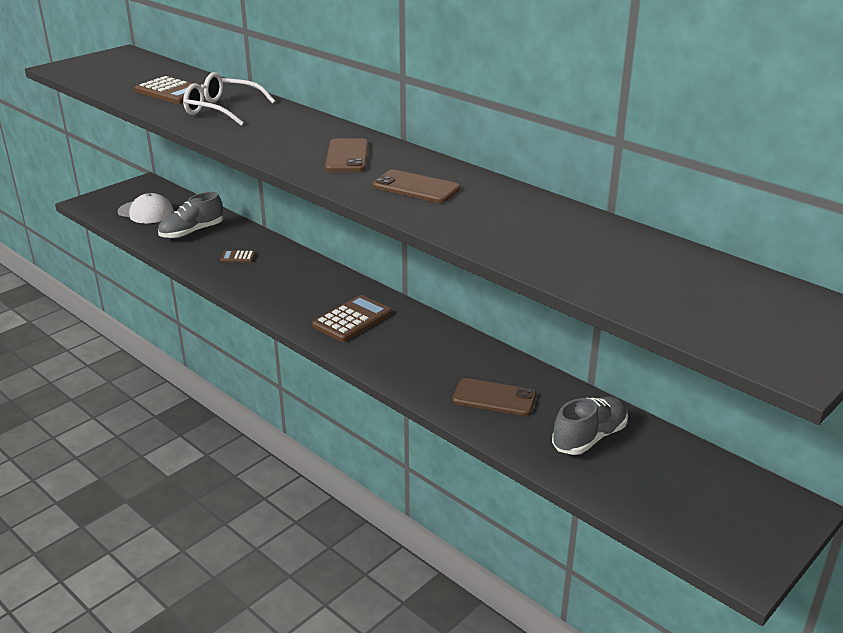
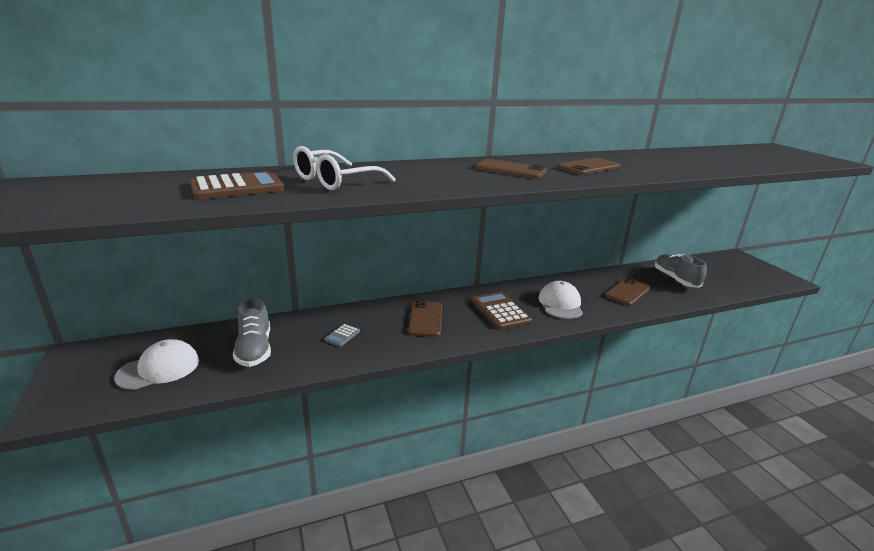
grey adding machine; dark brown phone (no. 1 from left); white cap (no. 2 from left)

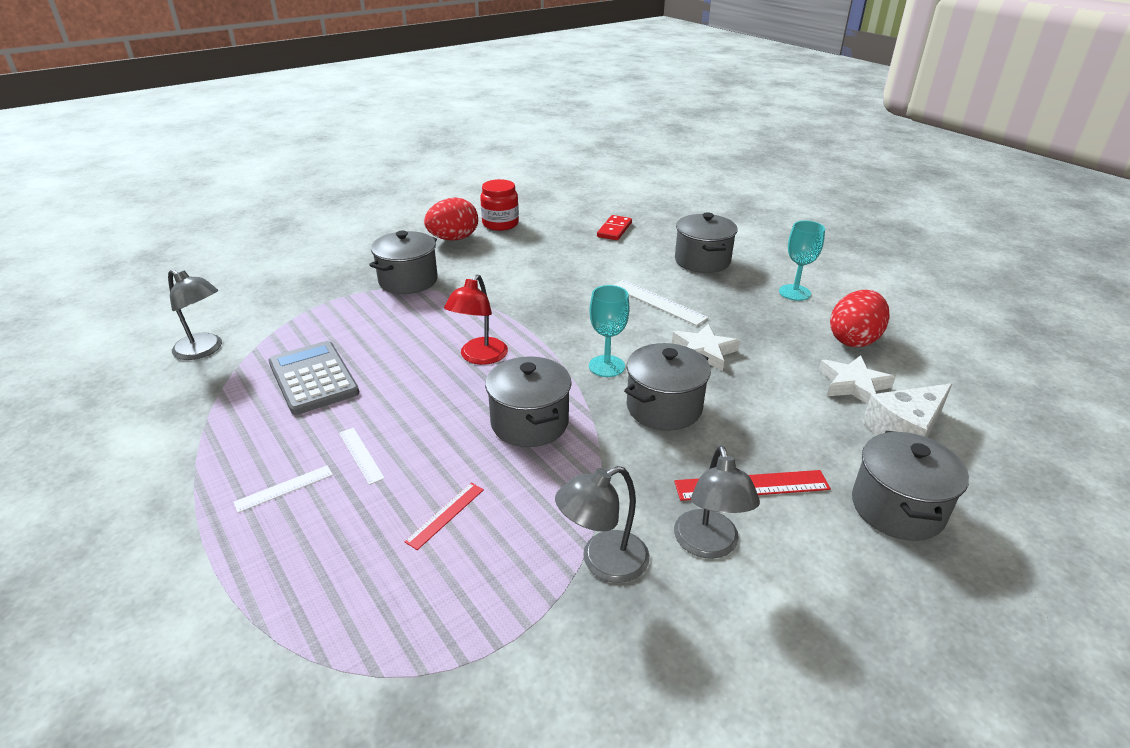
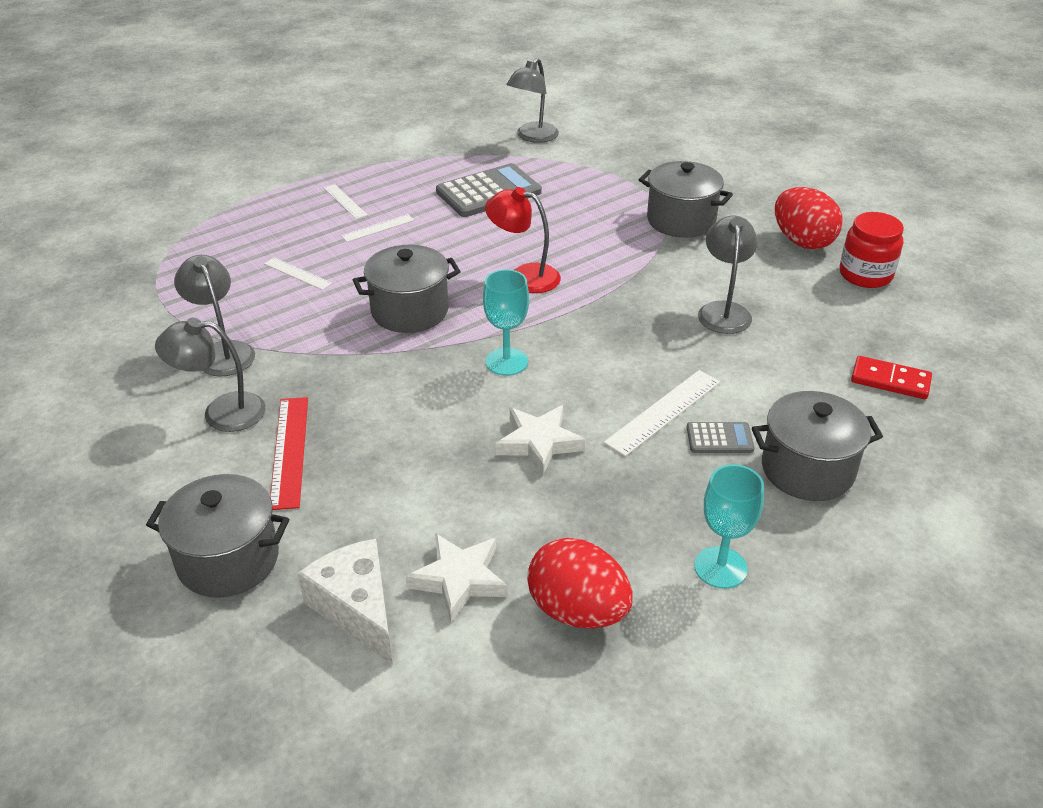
white ruler (no. 1 from left); grey adding machine (no. 2 from left); grey reading lamp (no. 4 from left); grey pot (no. 3 from left in the first image)

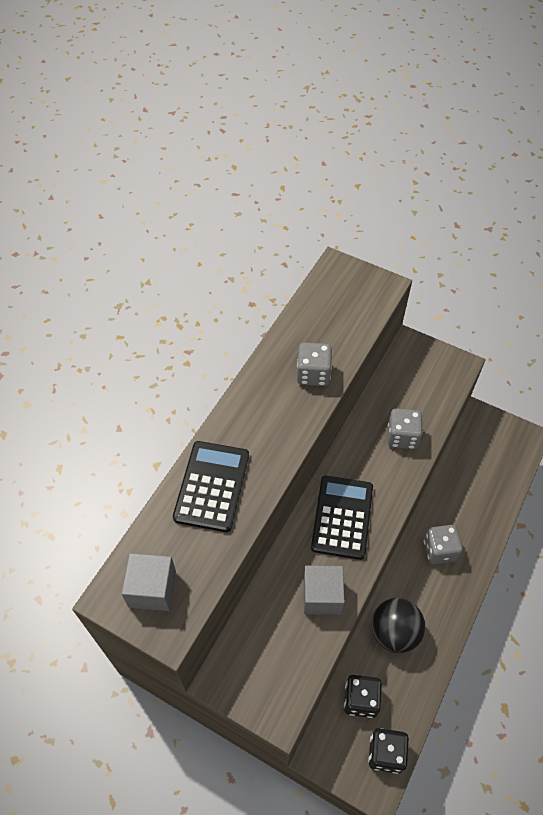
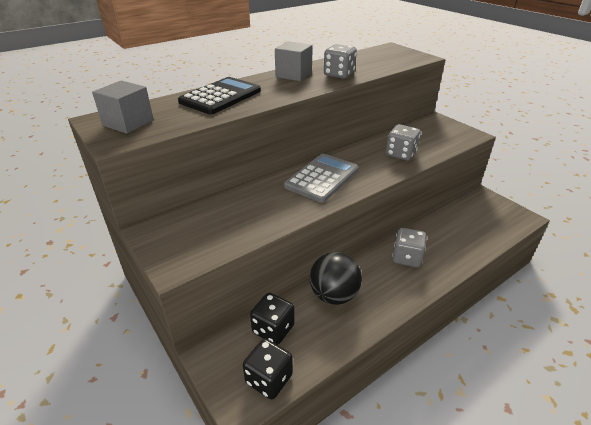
grey solid cube (no. 2 from left); grey adding machine

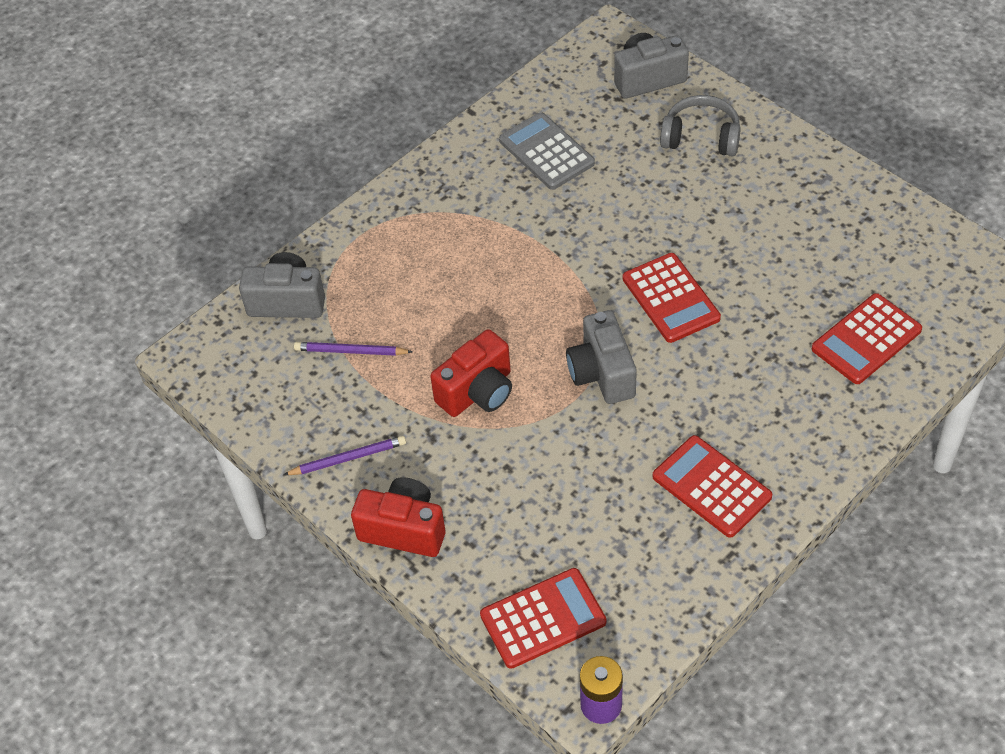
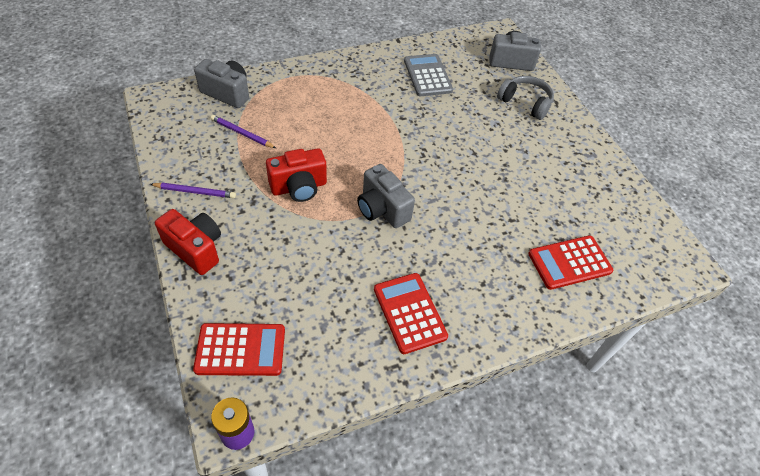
grey camera (no. 2 from left); scarlet adding machine (no. 2 from left in the first image)

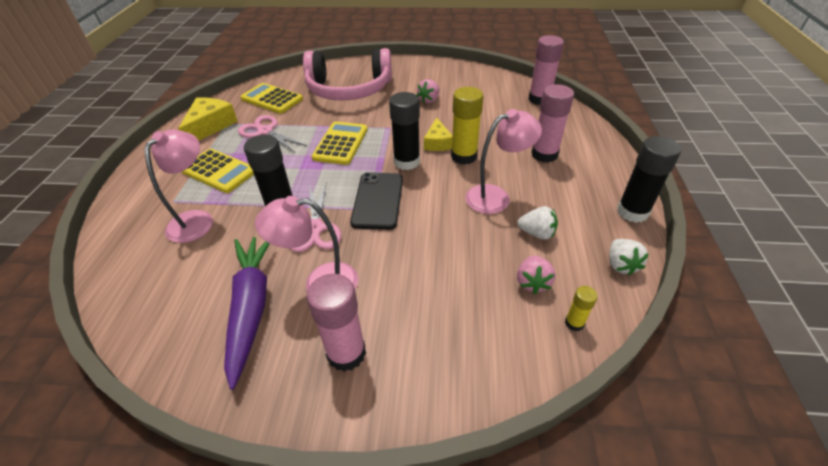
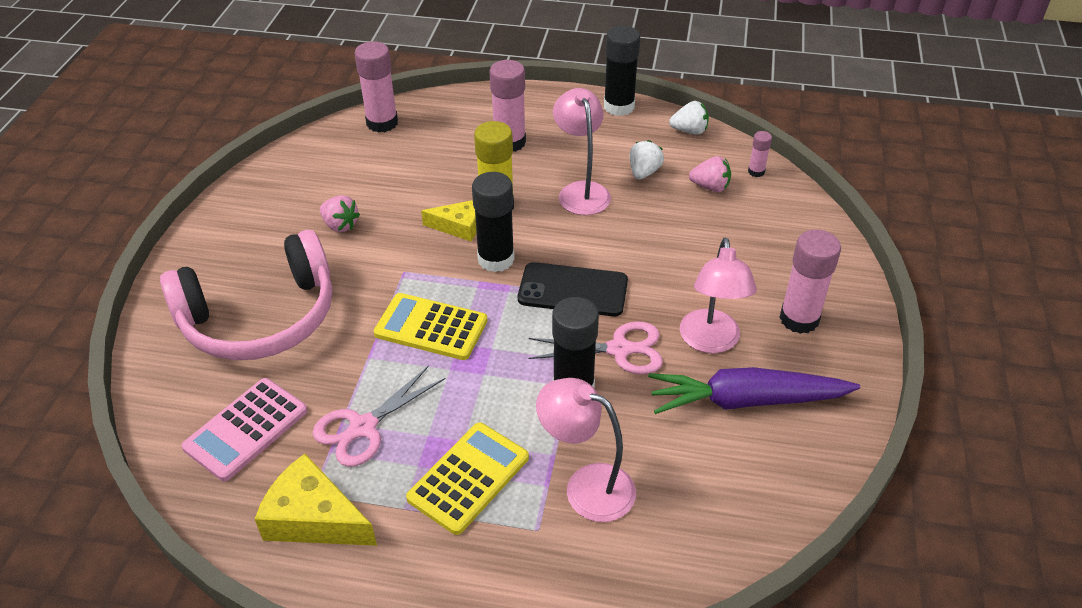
rosy over-ear headphones; rosy adding machine; rosy glue stick (no. 3 from left)

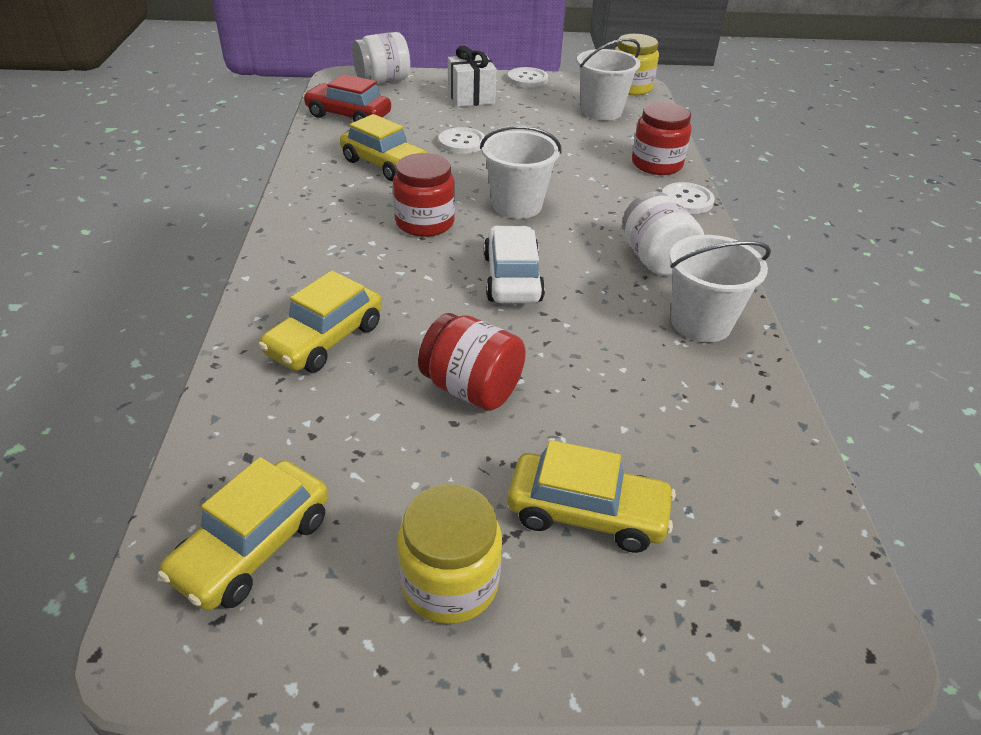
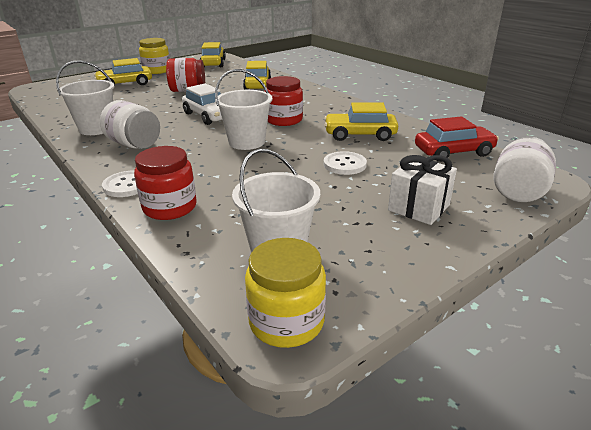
white sewing button (no. 2 from left in the first image)

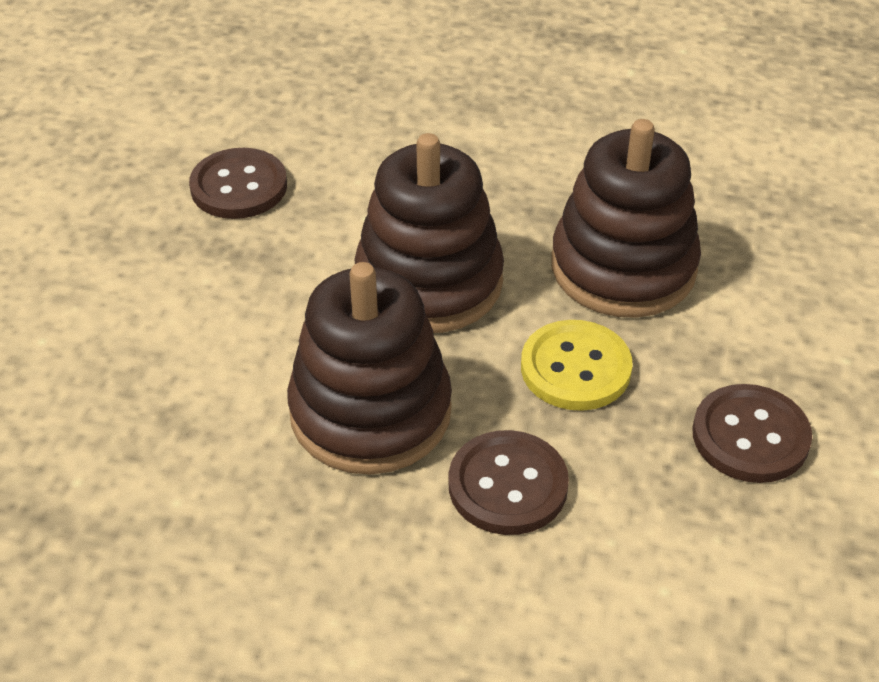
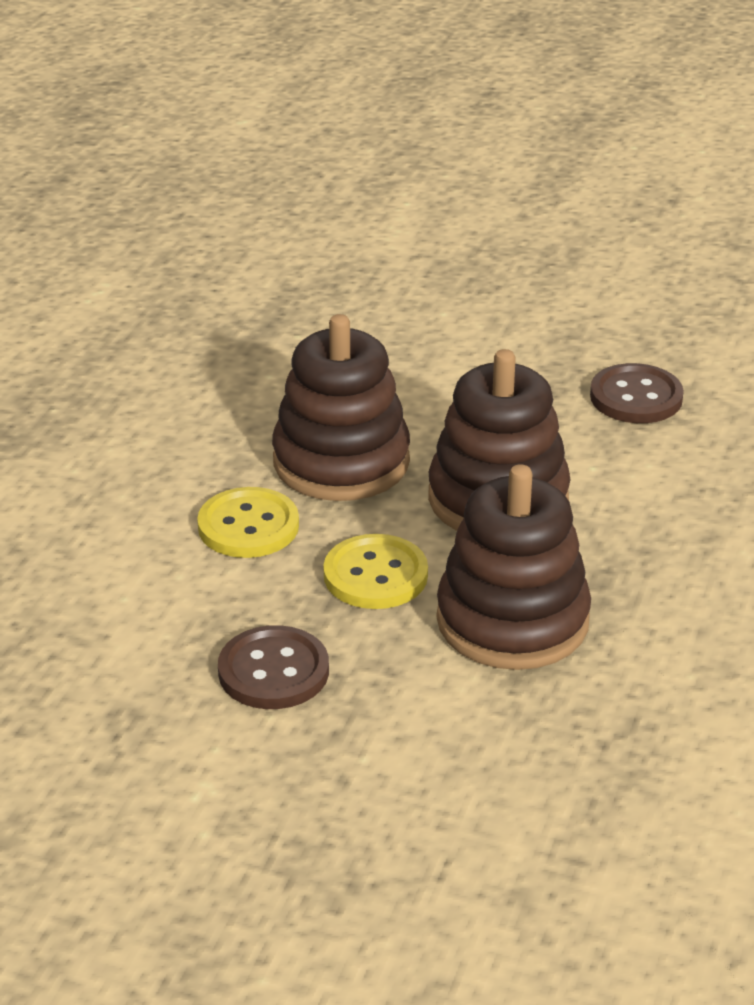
bright yellow sewing button (no. 1 from left)

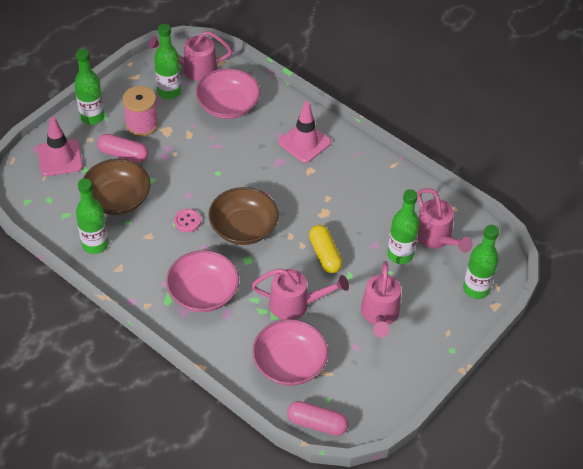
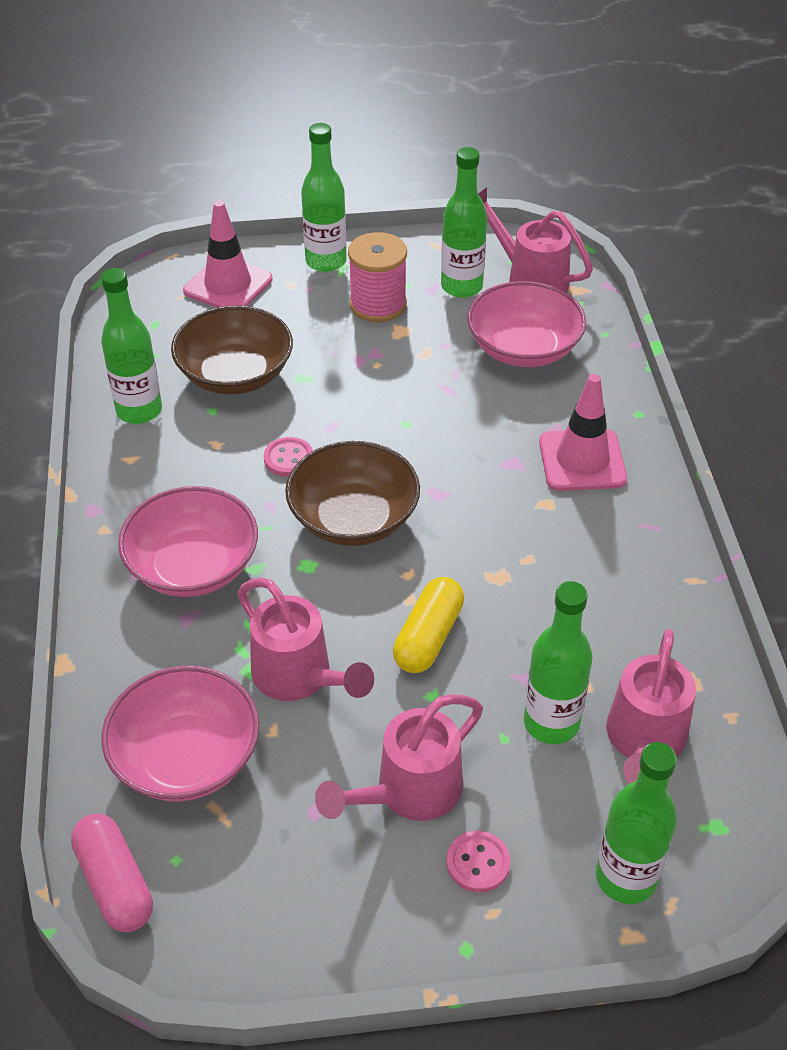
rosy sewing button (no. 2 from left); rosy pill (no. 1 from left in the first image)

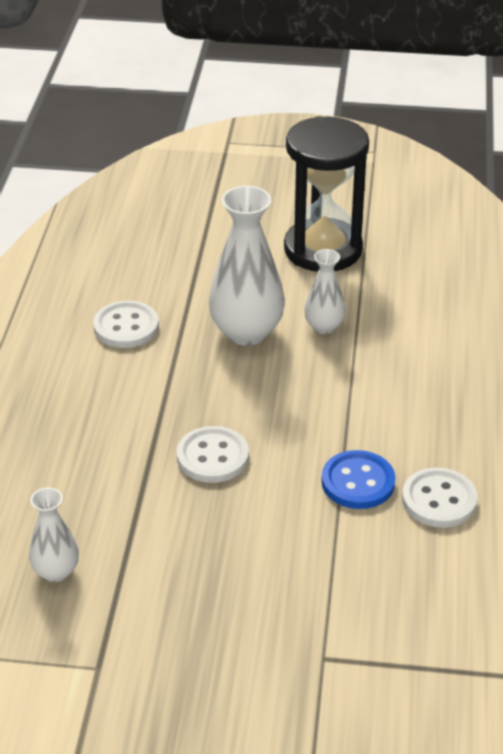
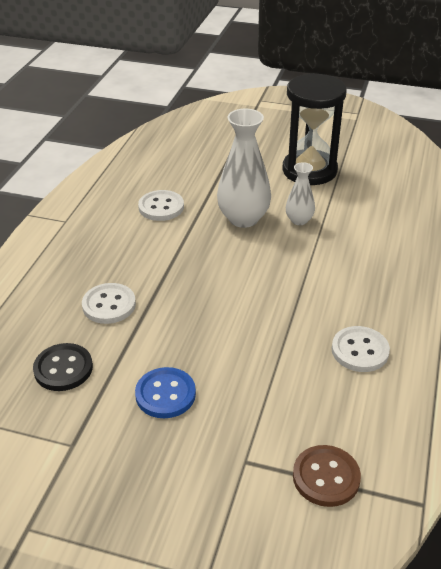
black sewing button; white sewing button (no. 1 from left); royal blue sewing button; dark brown sewing button

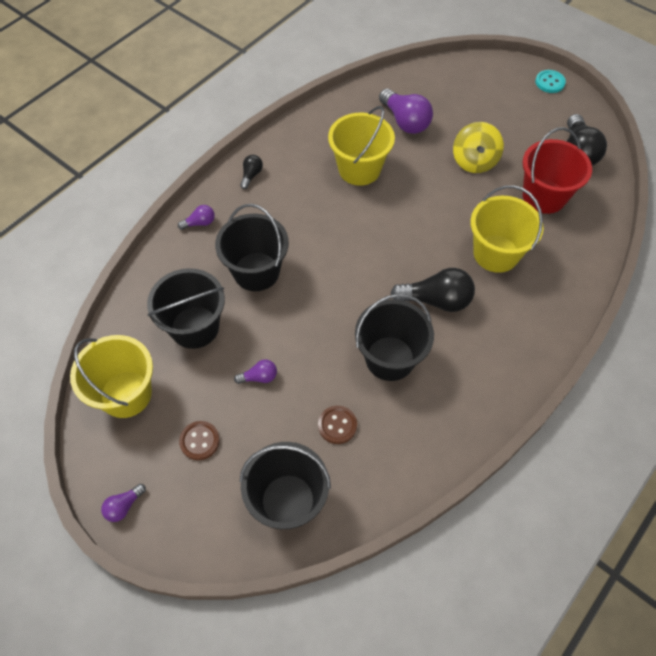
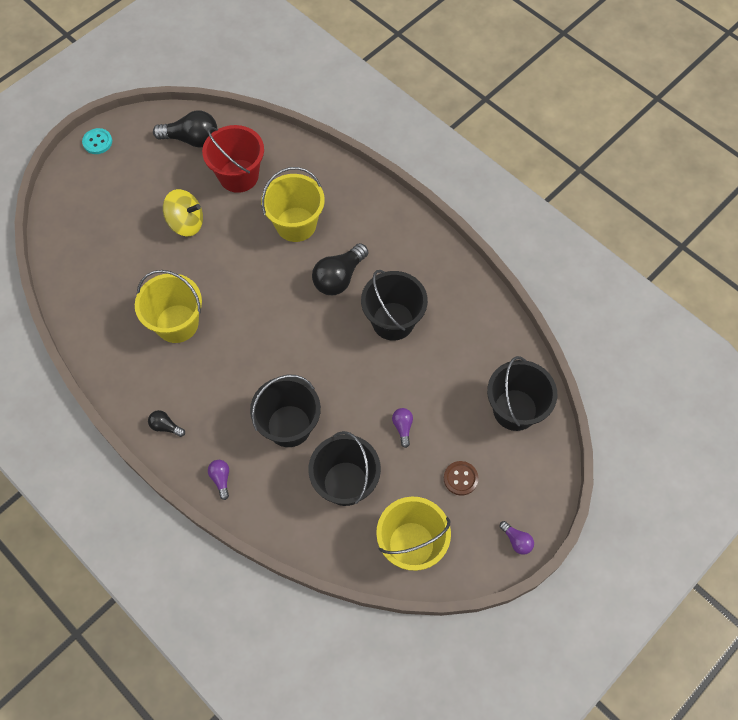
black lightbulb (no. 3 from left); dark brown sewing button (no. 2 from left in the first image); royal purple lightbulb (no. 4 from left in the first image)

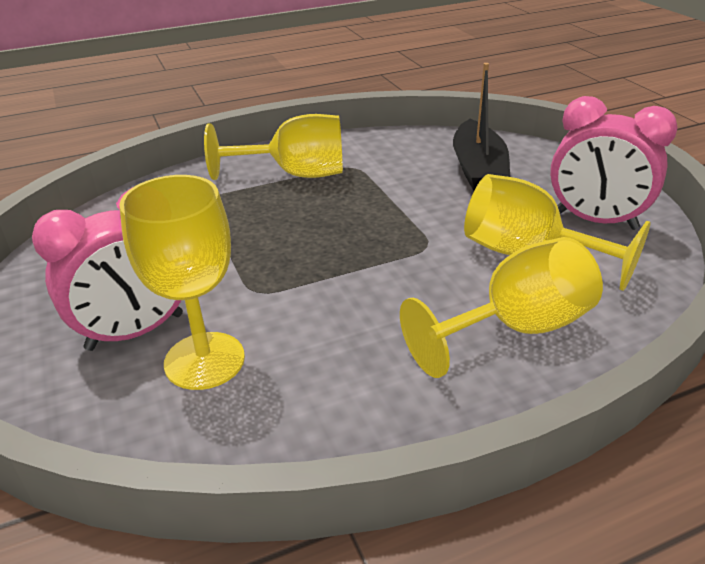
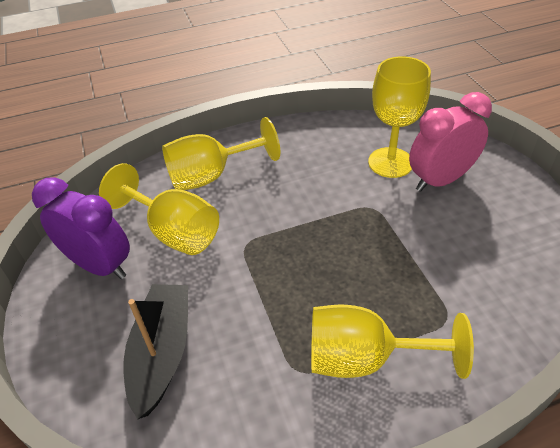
royal purple alarm clock

